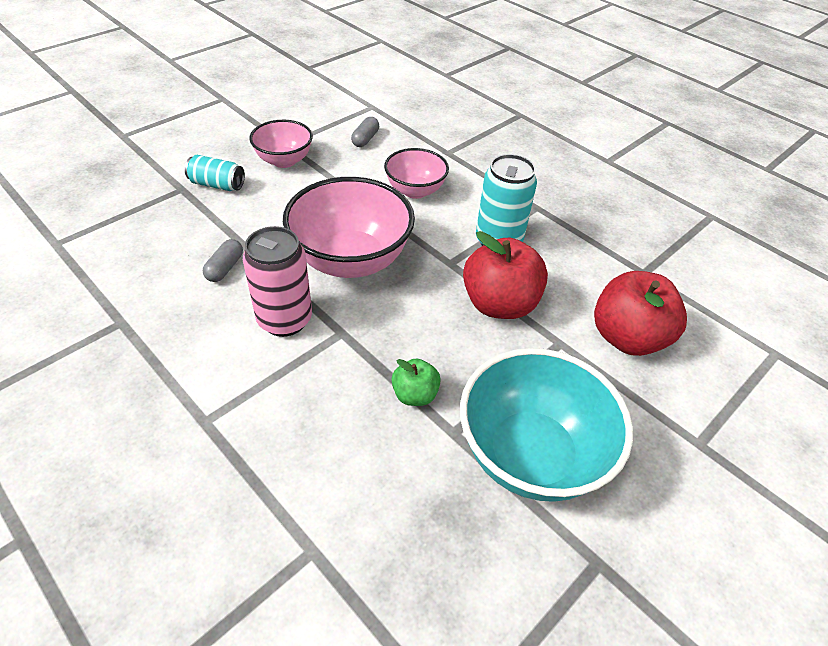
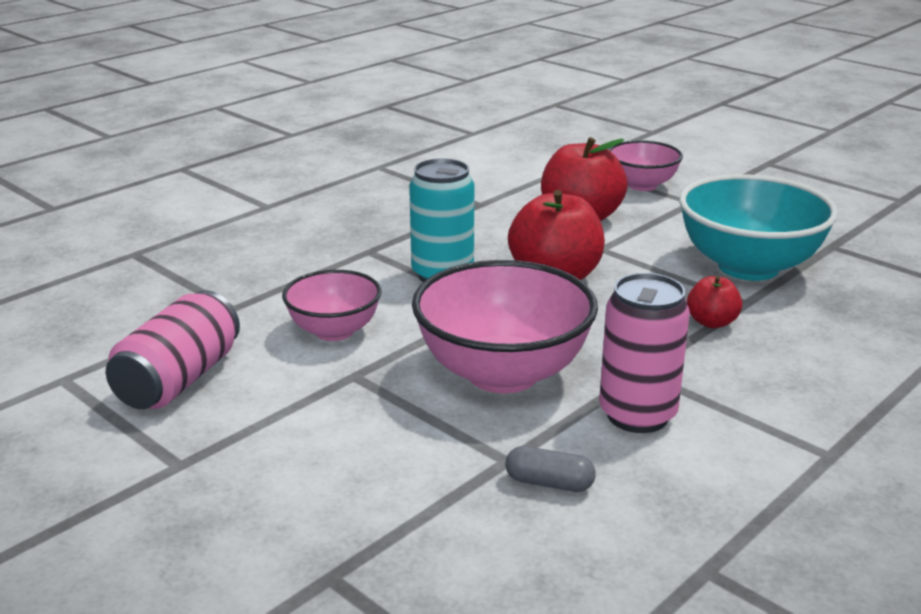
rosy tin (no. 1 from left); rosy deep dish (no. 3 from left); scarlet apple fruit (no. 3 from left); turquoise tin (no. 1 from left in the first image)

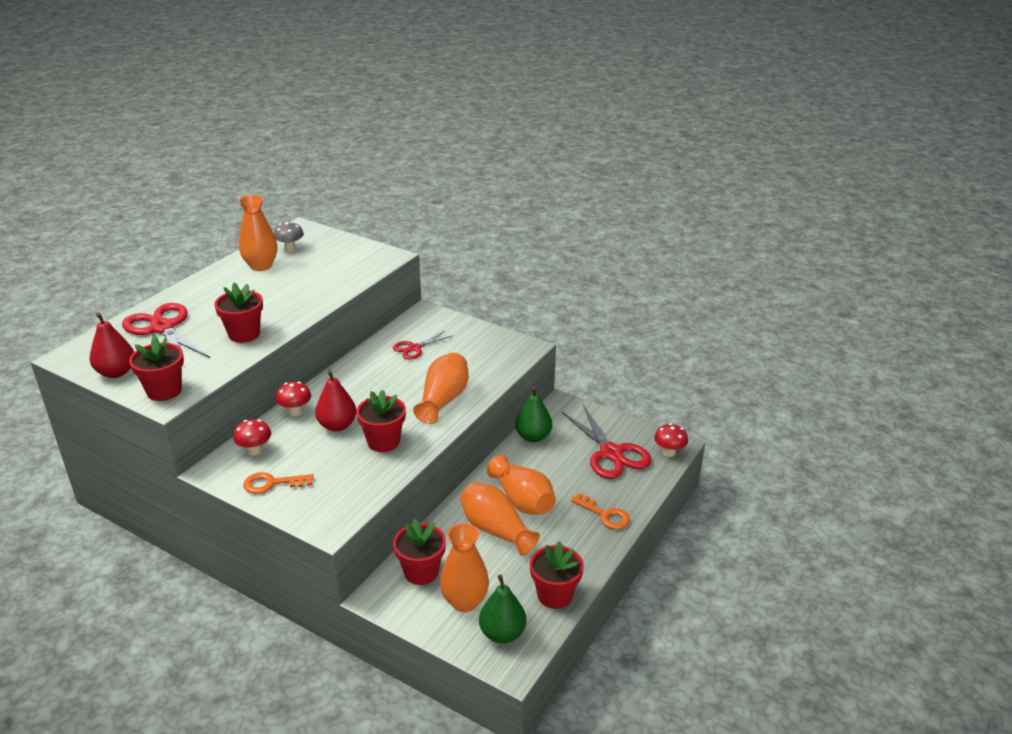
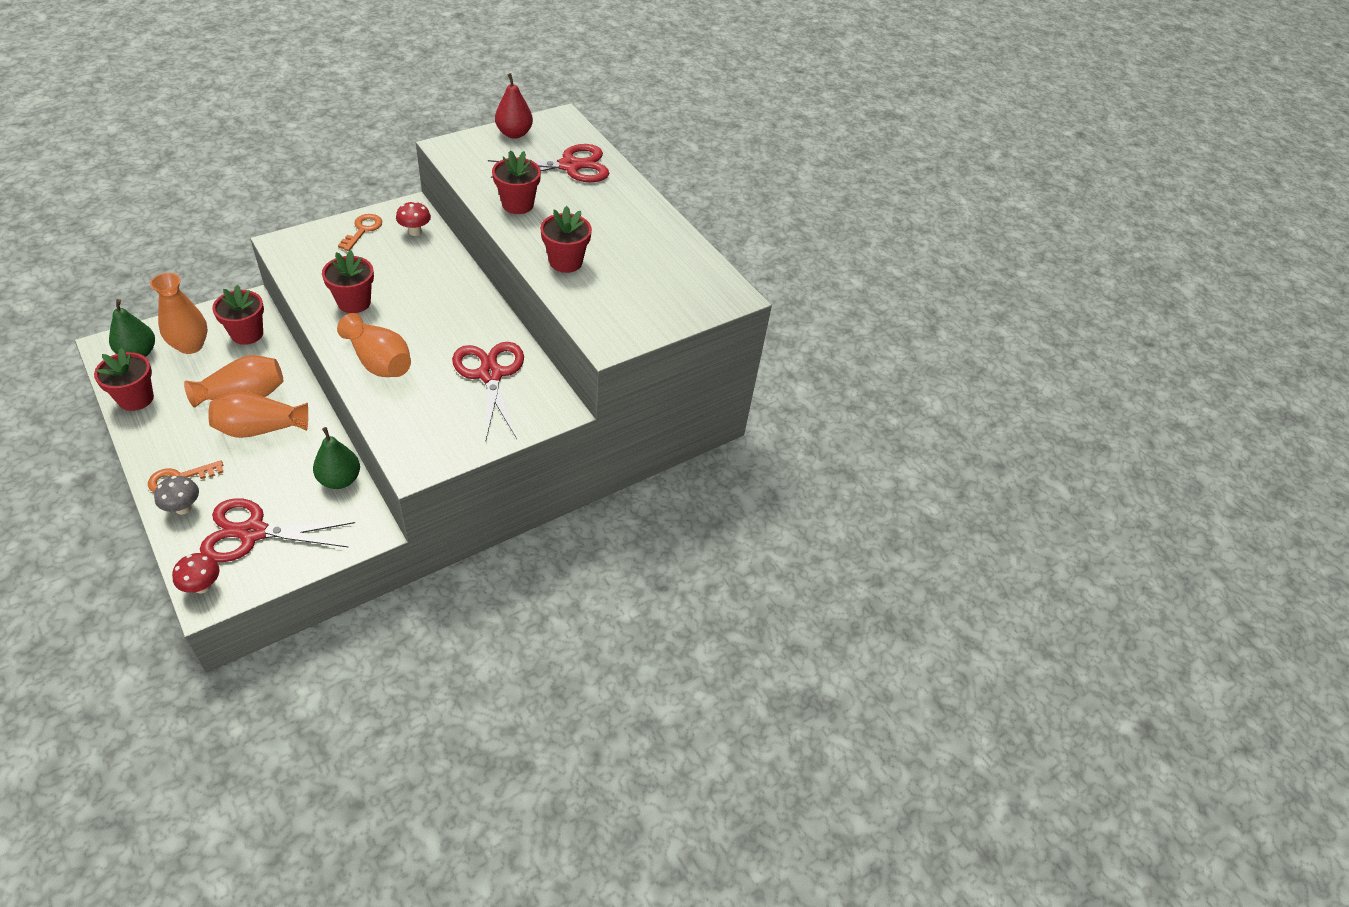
grey fungus; scarlet scissors (no. 2 from left); scarlet plant pot (no. 5 from left); orange-coloured tall vase (no. 1 from left in the first image); scarlet fungus (no. 2 from left in the first image); scarlet pear (no. 2 from left in the first image)

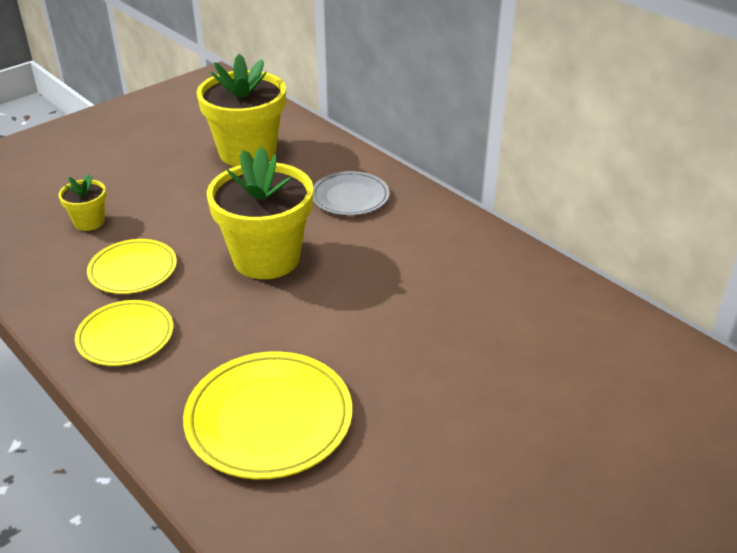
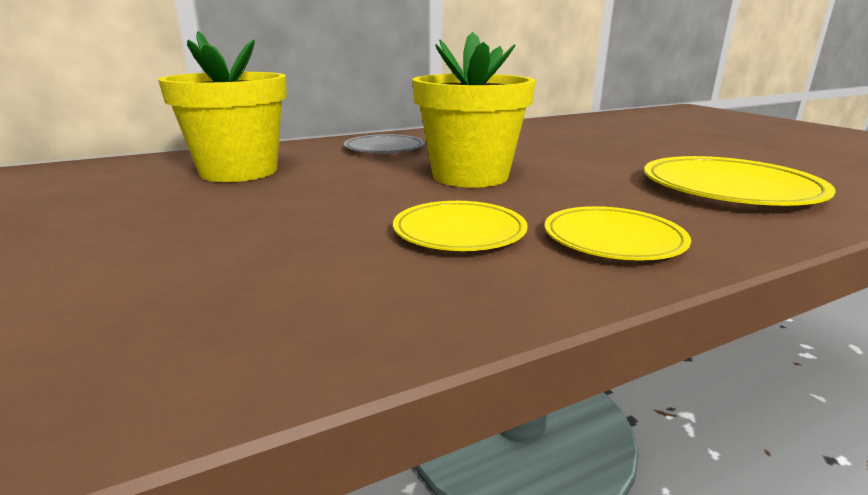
bright yellow plant pot (no. 1 from left in the first image)

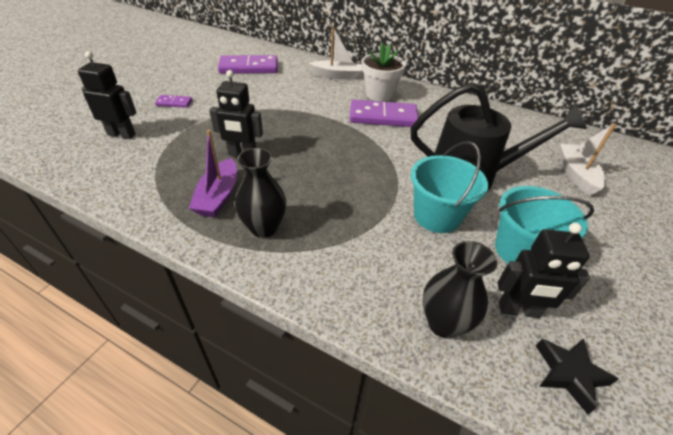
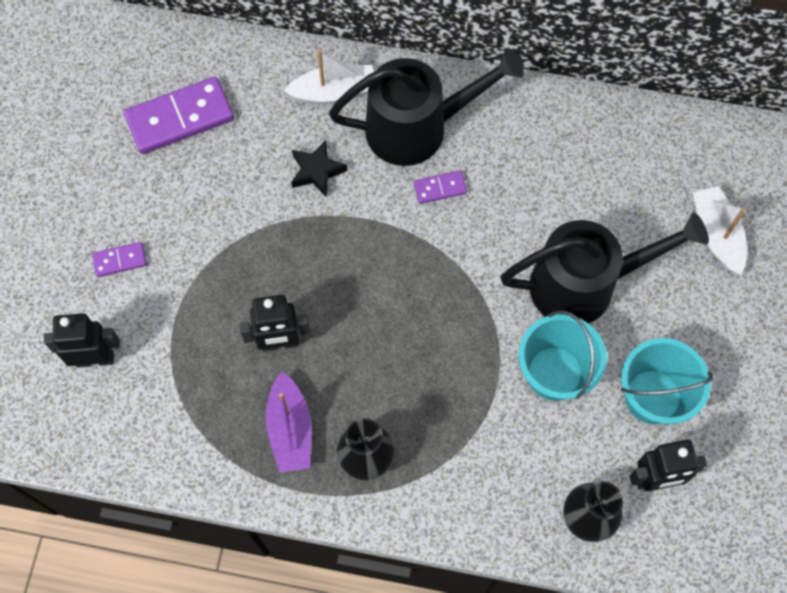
black five-pointed star; black watering pot (no. 1 from left); royal purple domino tile (no. 3 from left)

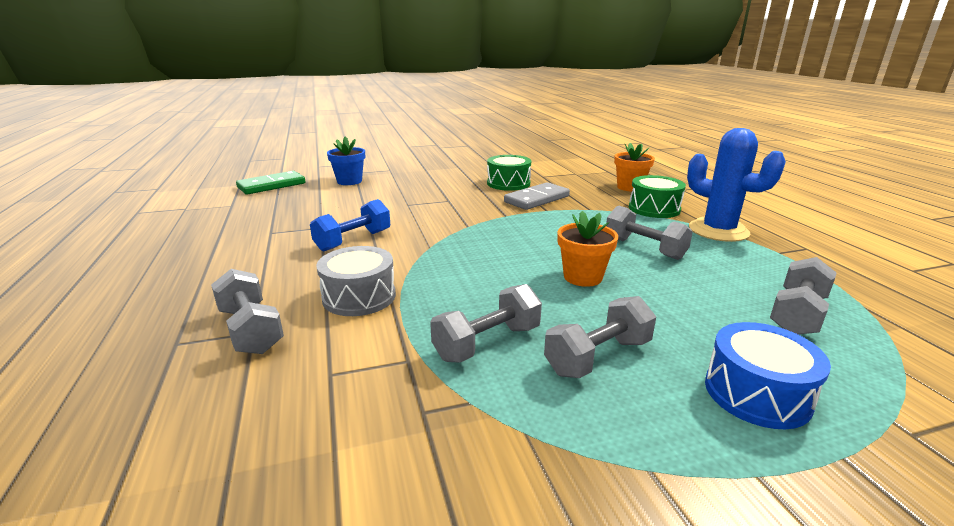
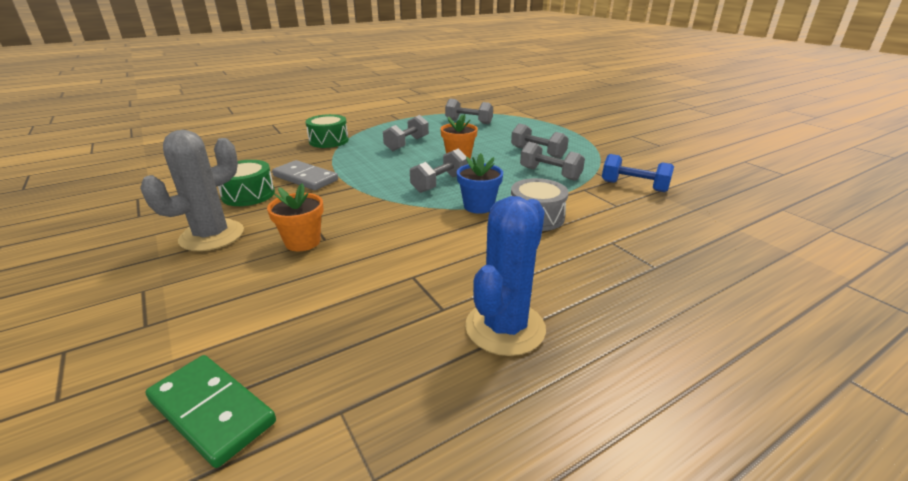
grey cactus; orange-coloured plant pot (no. 1 from left); grey hand weight (no. 2 from left); royal blue plant pot; royal blue cactus; royal blue hand weight; royal blue snare drum

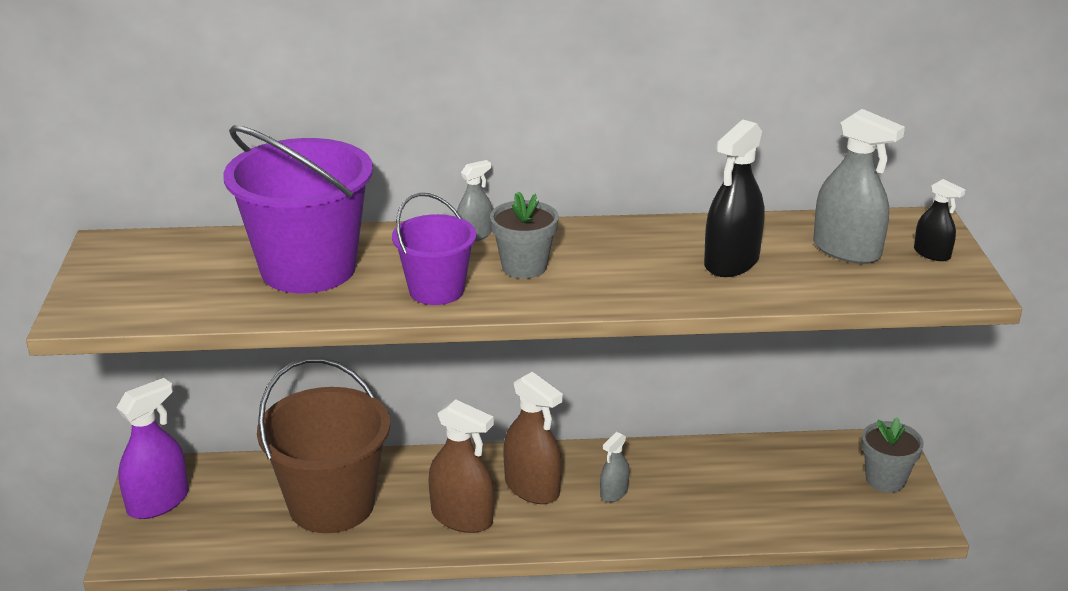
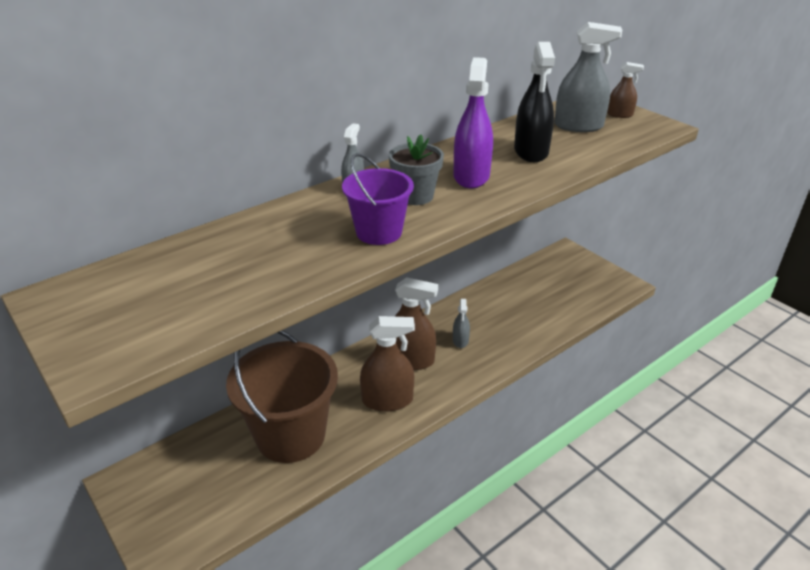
royal purple spray bottle; dark brown spray bottle (no. 3 from left); royal purple bucket (no. 1 from left in the first image); grey plant pot (no. 2 from left in the first image)

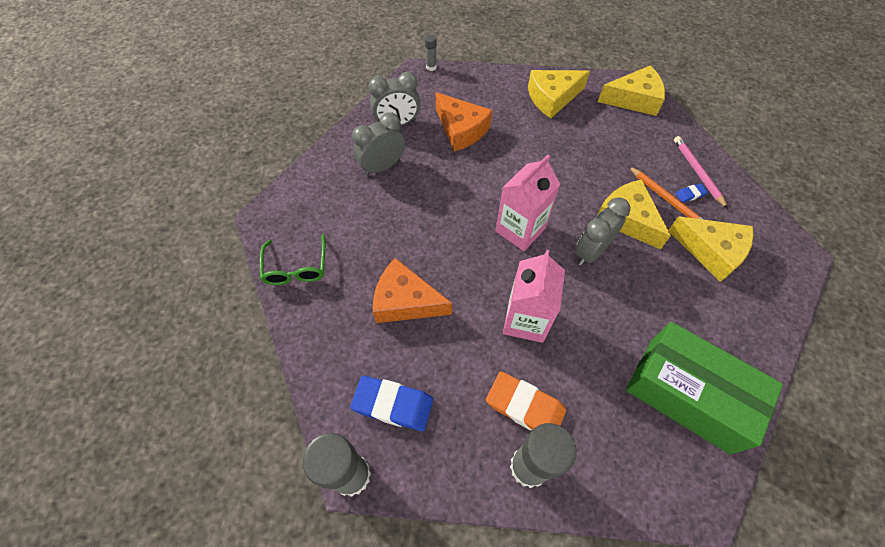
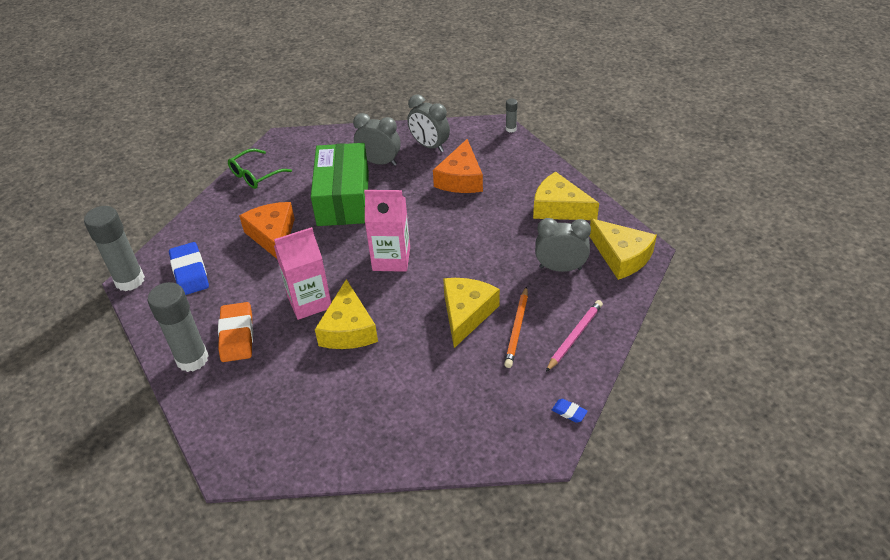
green package; bright yellow cheese (no. 1 from left); grey alarm clock (no. 3 from left); royal blue pencil eraser (no. 2 from left)

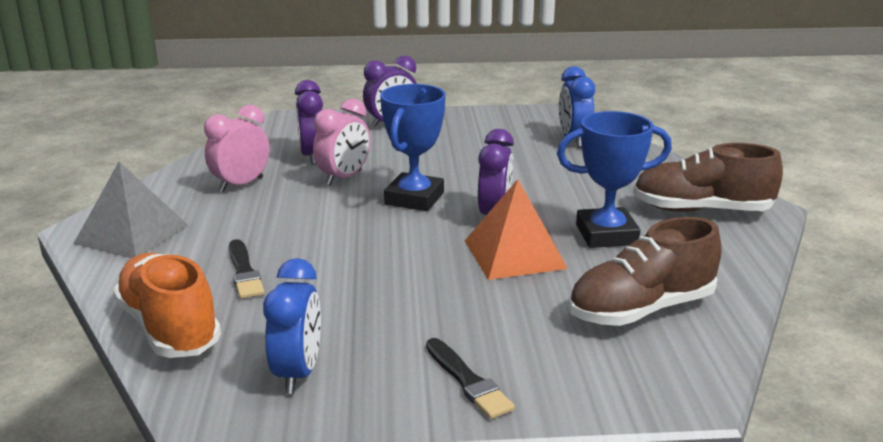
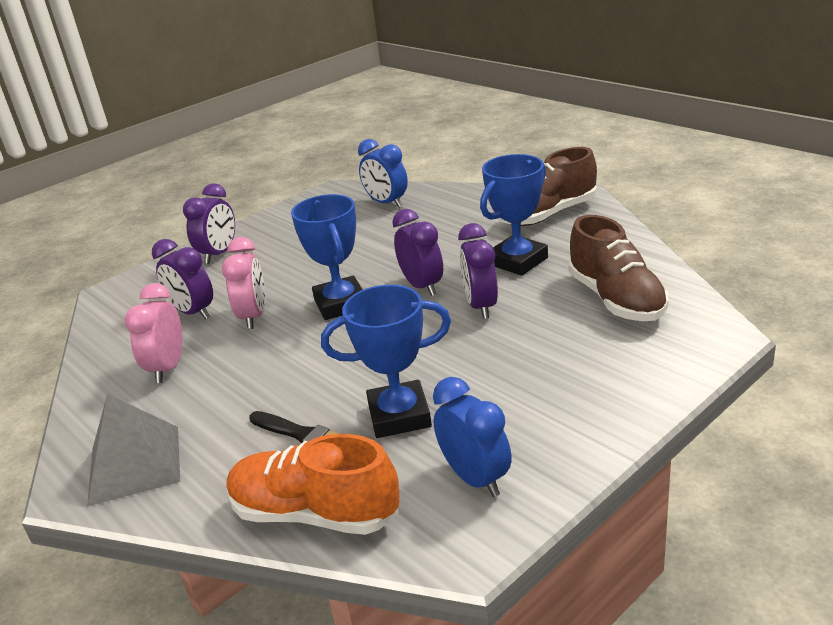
royal blue trophy (no. 2 from left); royal purple alarm clock (no. 4 from left); dark brown lace-up shoe (no. 2 from left); black paintbrush (no. 2 from left in the first image)

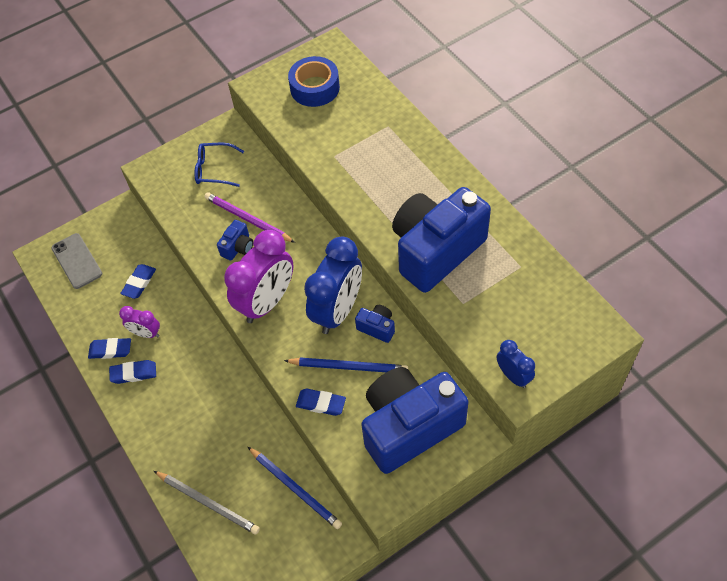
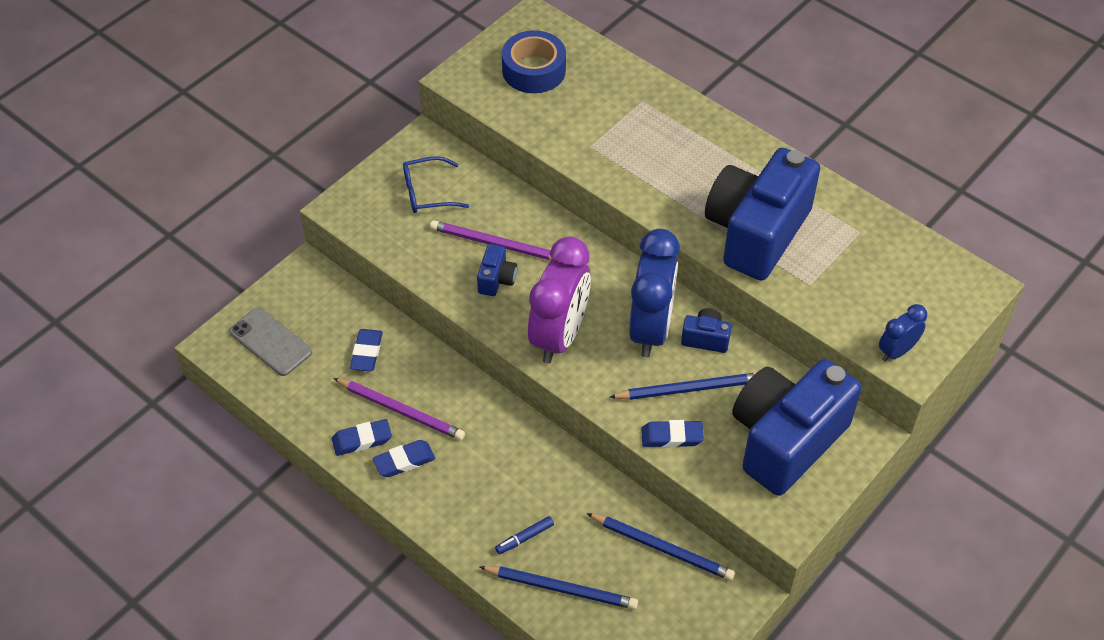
royal purple lead pencil (no. 1 from left); royal blue lead pencil (no. 1 from left); royal blue marker; royal blue alarm clock (no. 2 from left)

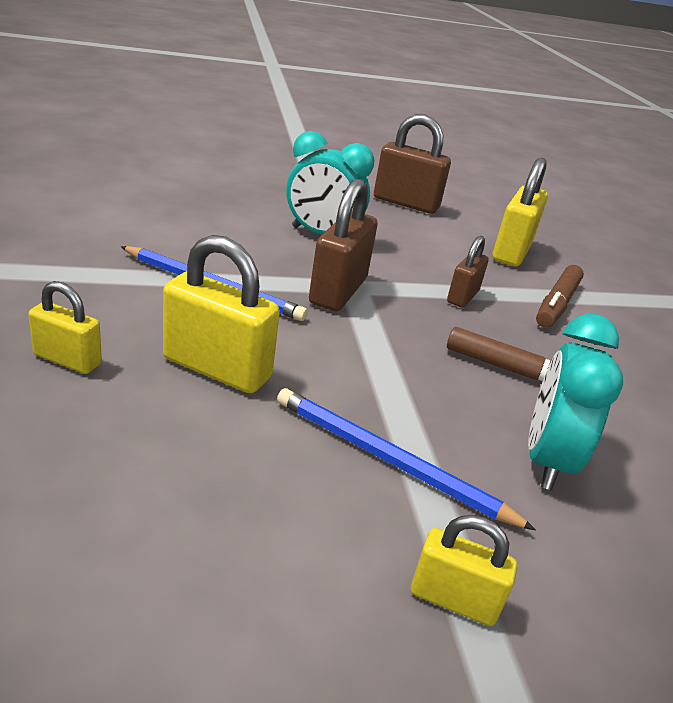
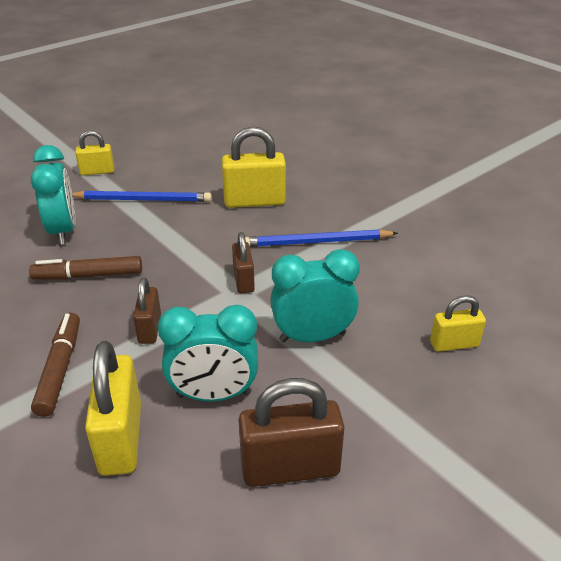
turquoise alarm clock (no. 2 from left); dark brown lock (no. 2 from left); bright yellow lock (no. 4 from left)

